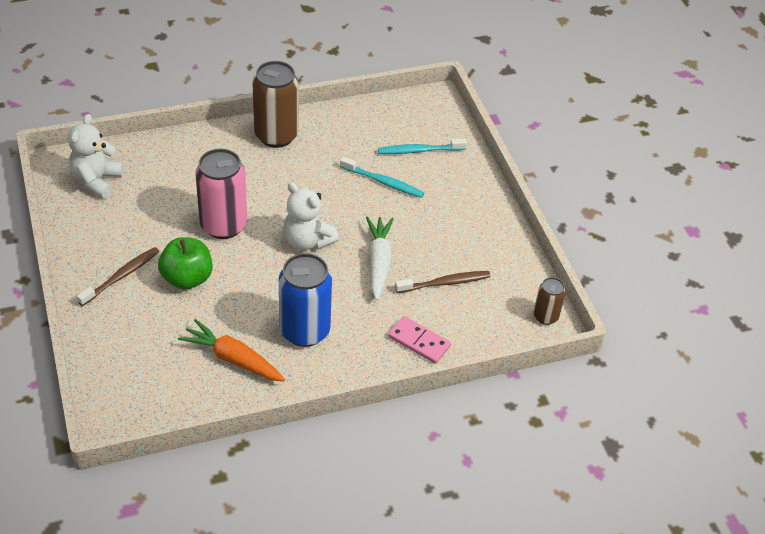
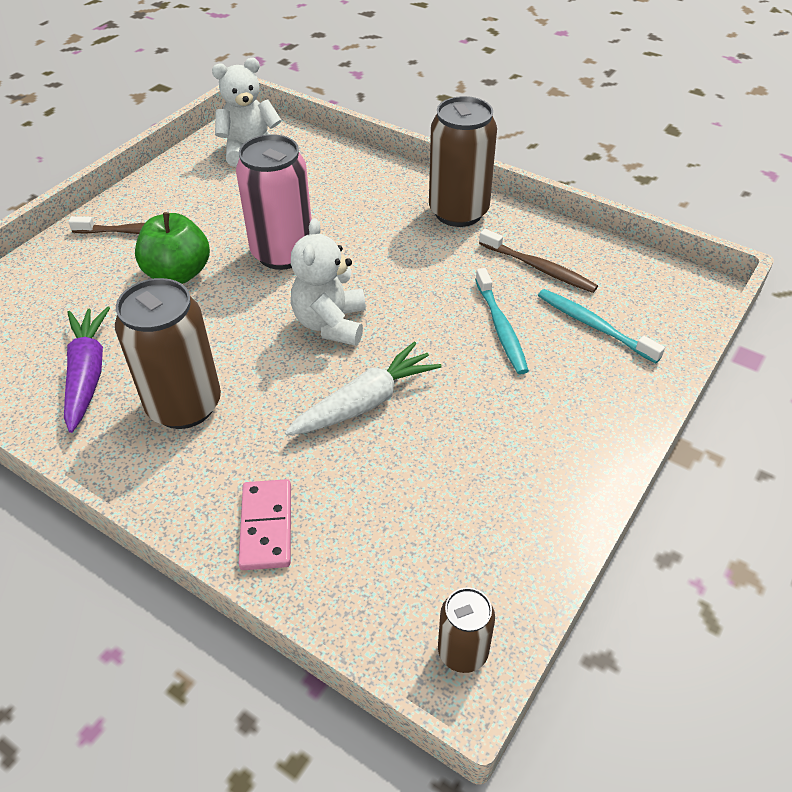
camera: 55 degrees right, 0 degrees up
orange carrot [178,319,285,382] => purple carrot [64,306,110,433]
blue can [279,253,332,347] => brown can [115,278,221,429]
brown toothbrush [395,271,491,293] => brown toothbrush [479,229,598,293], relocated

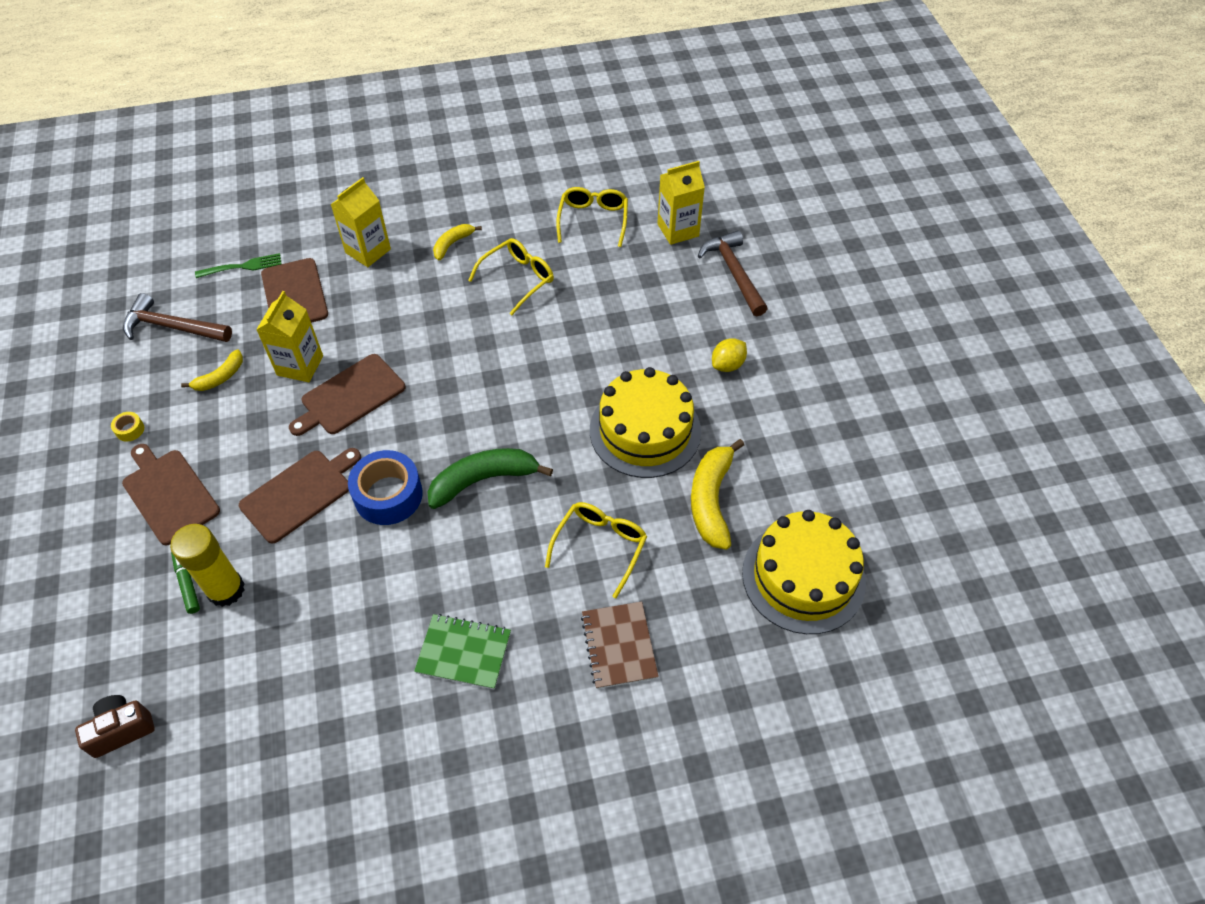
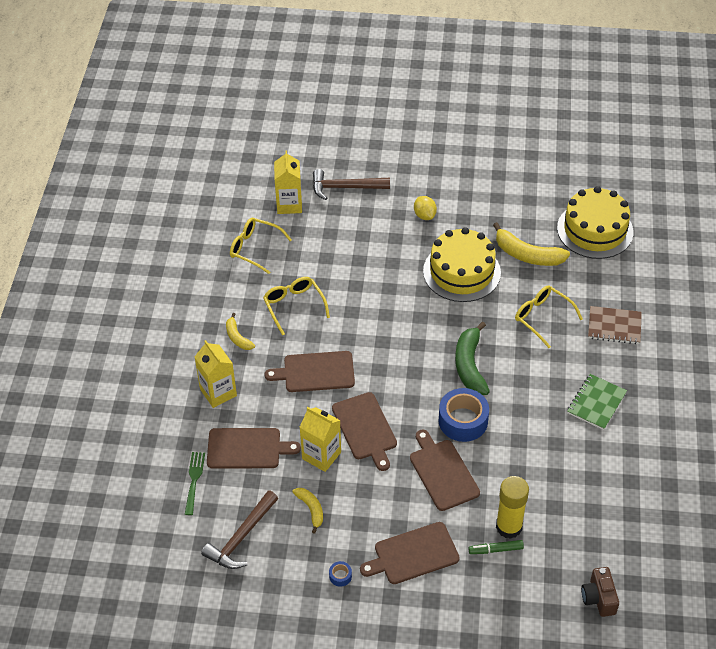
camera: 70 degrees left, 5 degrees down
yellow tape [111,412,144,442] => blue tape [329,561,352,587]
nothing => brown cutting board [264,351,355,392]

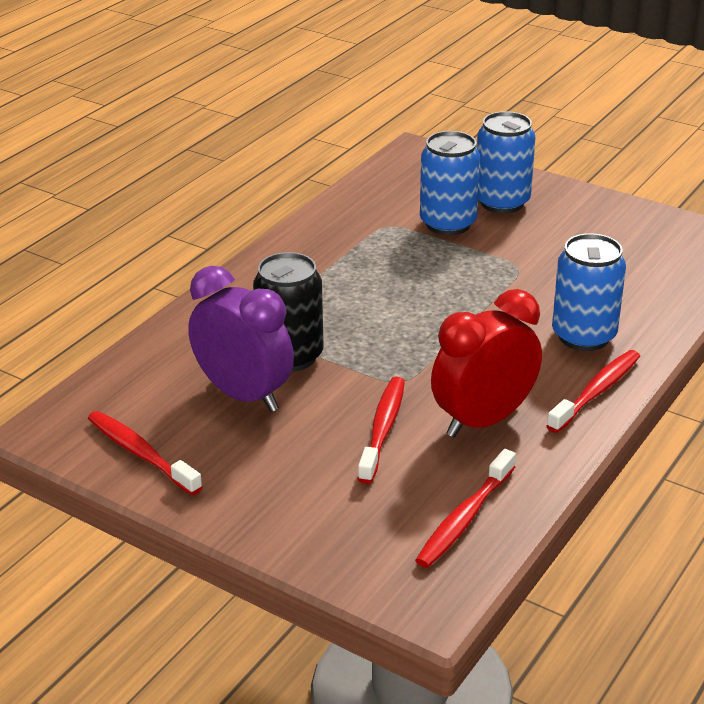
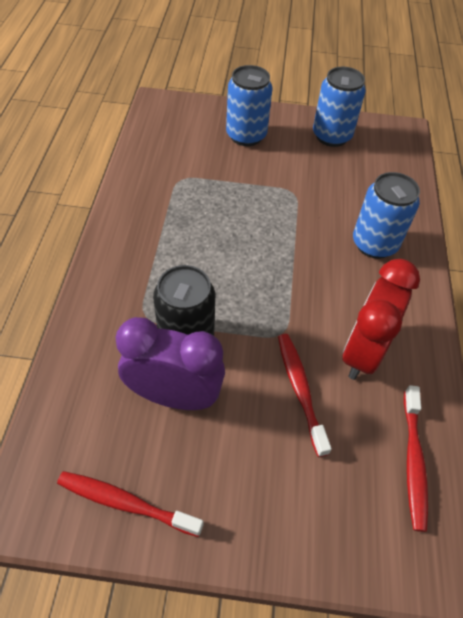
camera: 30 degrees left, 20 degrees up
blue can [420,131,480,235] => blue can [313,67,366,147], relocated
red toothbrush [547,350,640,433] => nothing

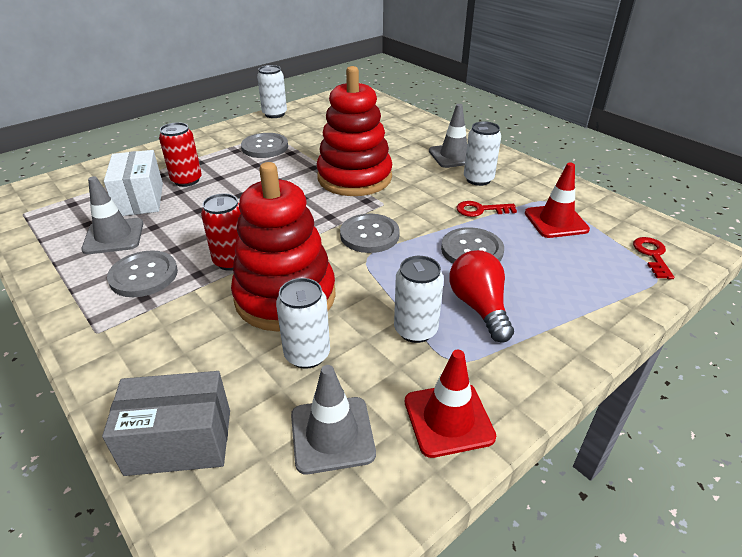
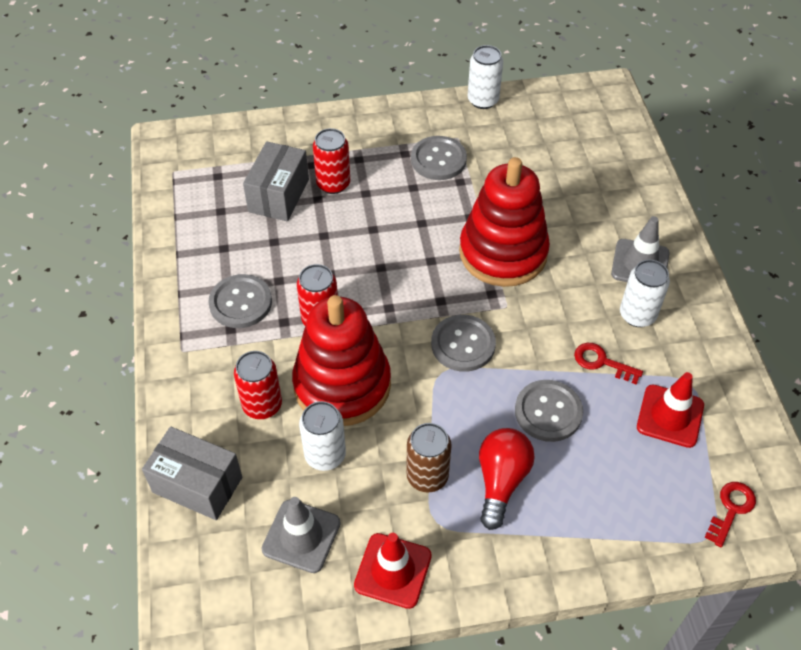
camera: 30 degrees right, 15 degrees up
grey traffic cone [81,176,143,254] => nothing
white box [104,150,163,216] => grey box [243,141,309,221]
white can [394,256,444,343] => brown can [406,423,452,493]
nothing => red can [234,351,282,419]

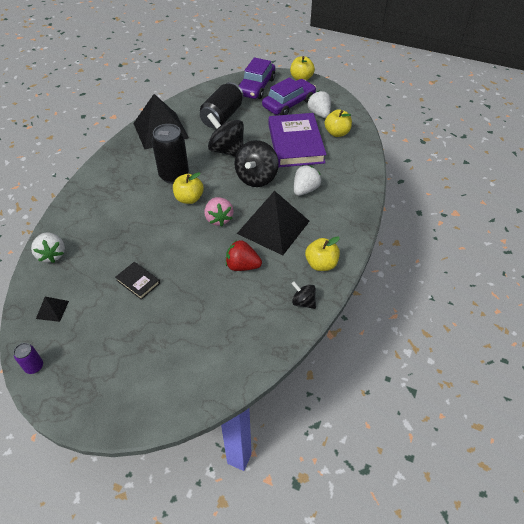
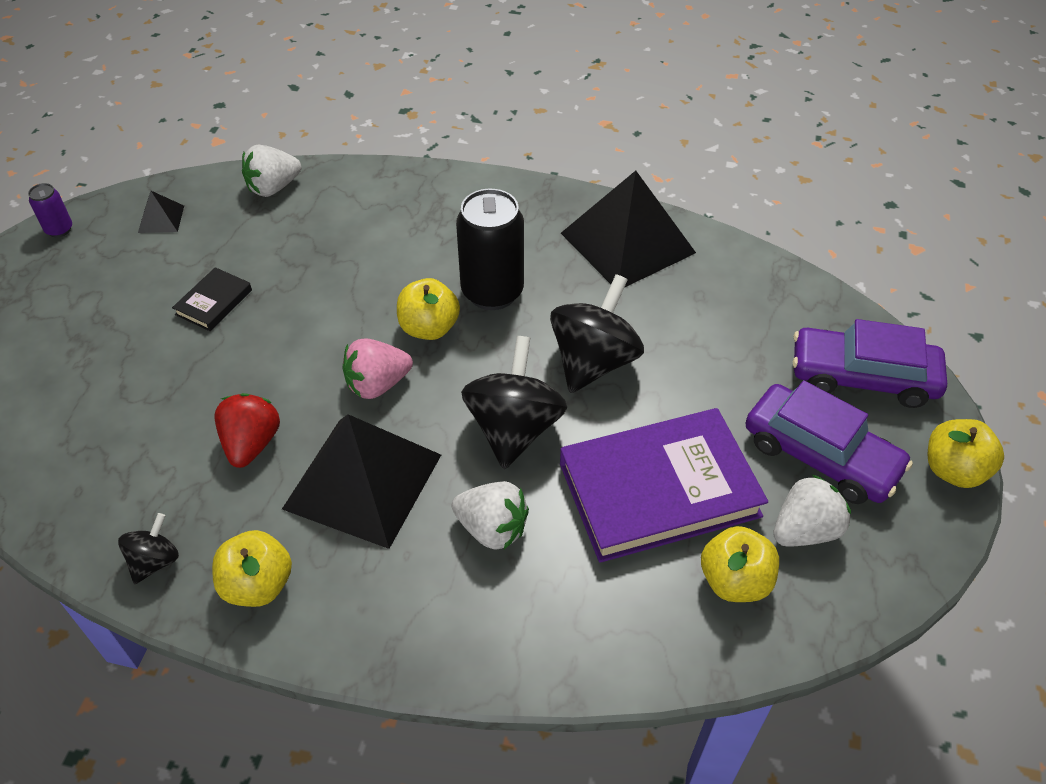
camera: 80 degrees right, 0 degrees up
black can [200,82,244,128] => nothing
black spinning top [234,140,279,187] => black spinning top [461,336,567,469], 90 degrees clockwise

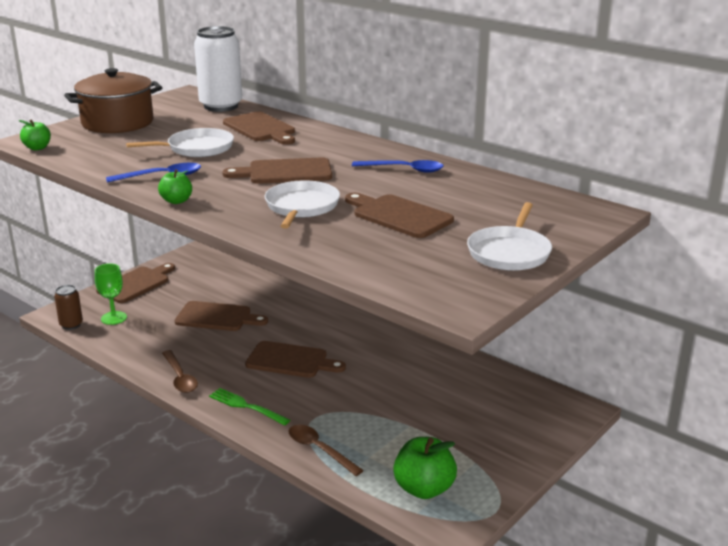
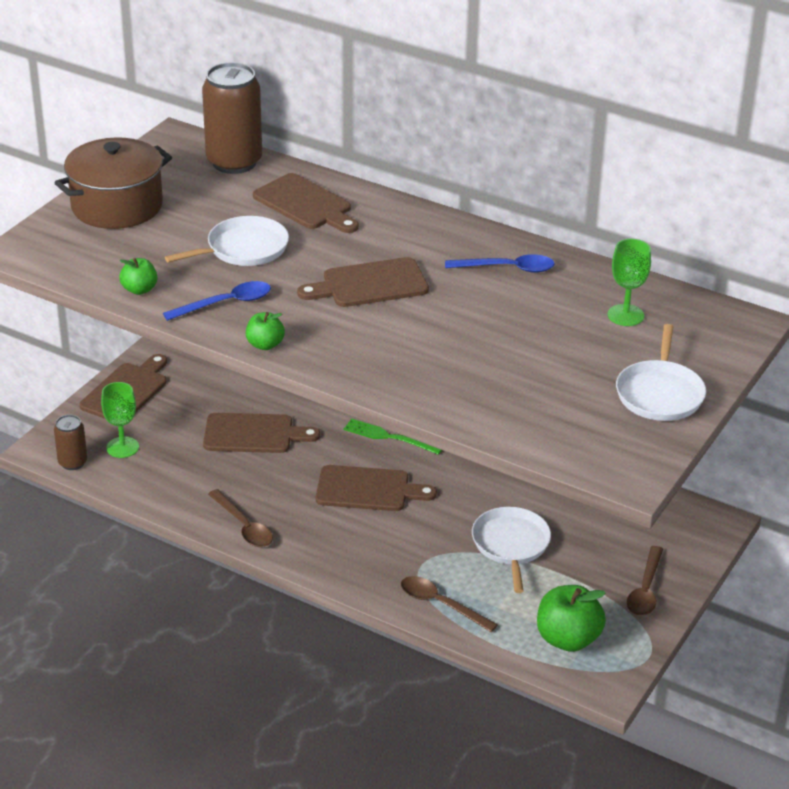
camera: 10 degrees left, 10 degrees up
green apple [19,119,51,150] => green apple [119,258,157,295], relocated
white can [194,26,242,112] => brown can [202,62,262,174]
green fork [209,388,290,426] => green fork [343,418,442,455], relocated
white pan [265,180,340,229] => white pan [472,507,551,593], relocated
brown cutting board [345,193,454,238] => nothing
nothing => green goblet [608,239,651,326]
nothing => brown spoon [627,546,663,616]

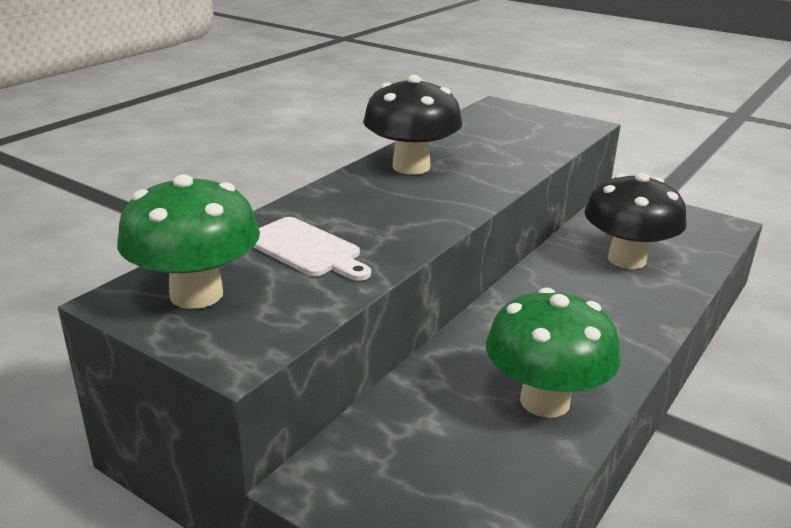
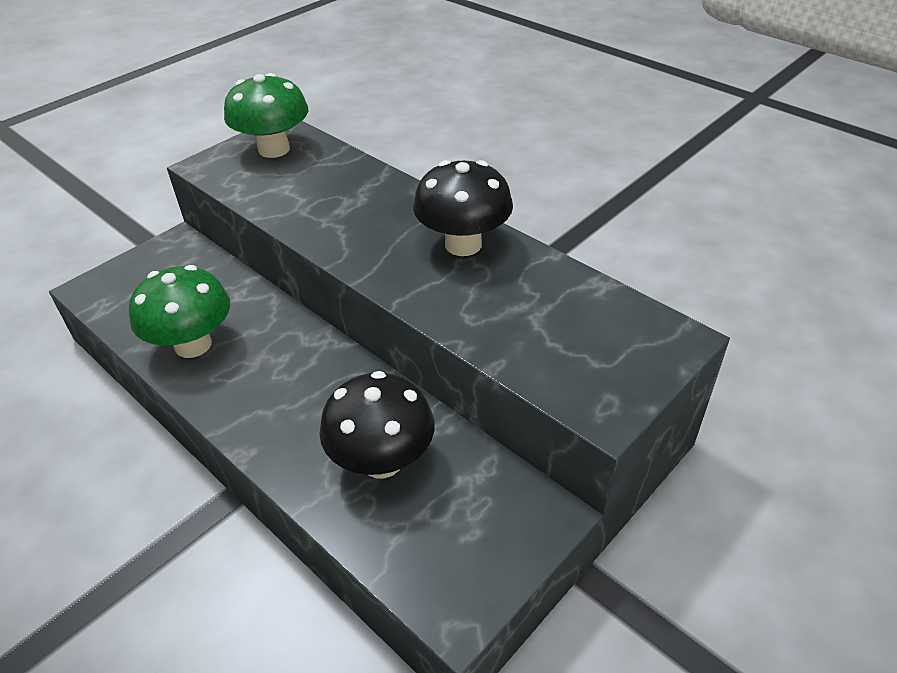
camera: 100 degrees right, 15 degrees up
white cutting board [253,217,371,281] => nothing

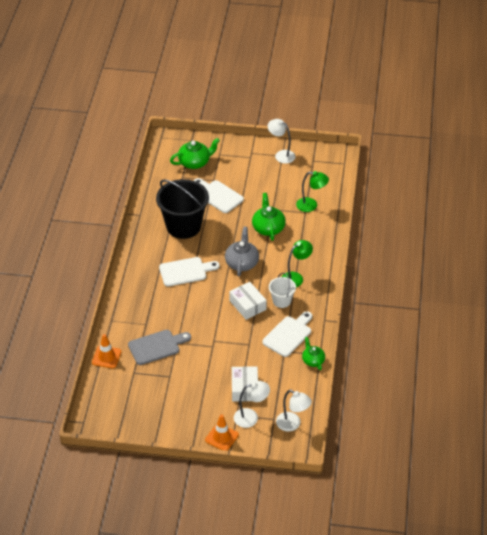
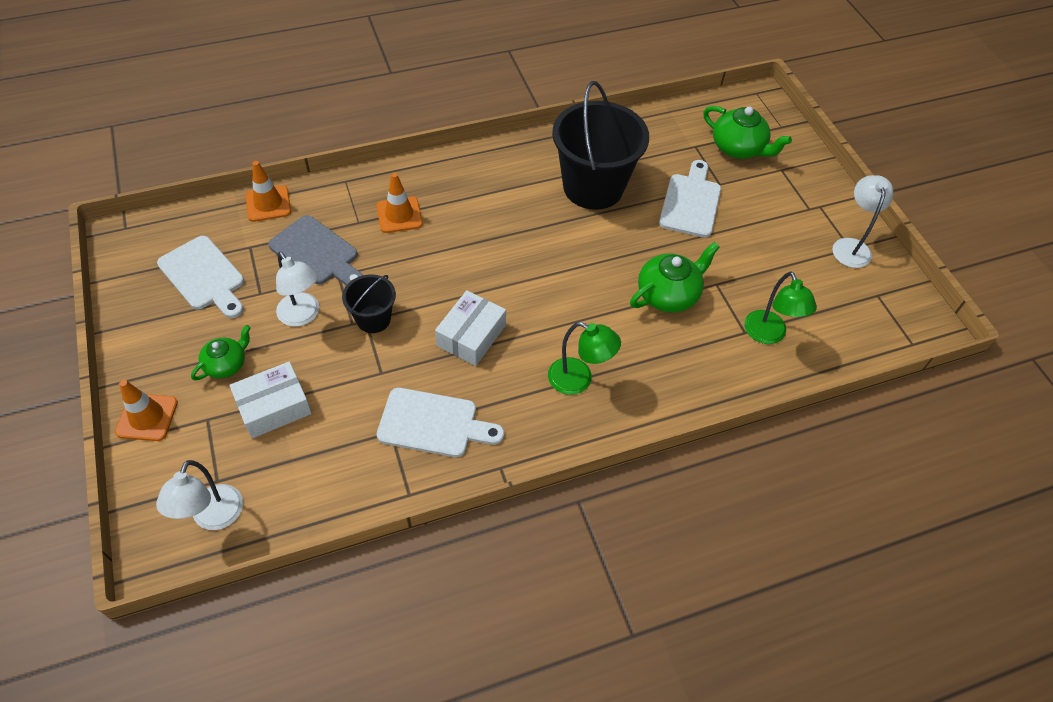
camera: 60 degrees right, 10 degrees up
white cutting board [159,257,220,287] => white cutting board [157,236,244,318], relocated
grey teapot [225,227,259,277] => nothing
white lamp [234,381,270,428] => white lamp [276,252,319,327], relocated
white bucket [269,273,296,308] => nothing
green teapot [302,337,325,370] => green teapot [191,325,251,380], relocated
nothing => black bucket [342,274,396,333]
nothing => orange traffic cone [377,173,423,233]

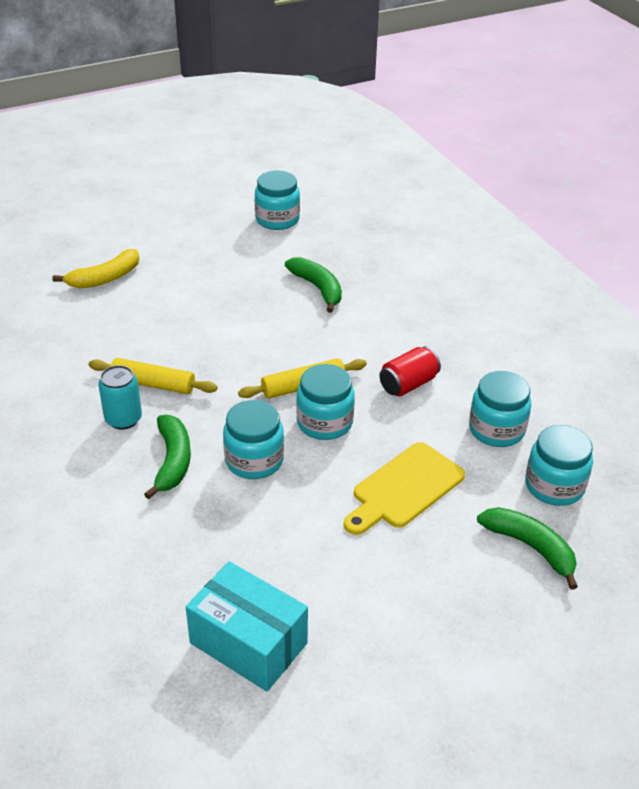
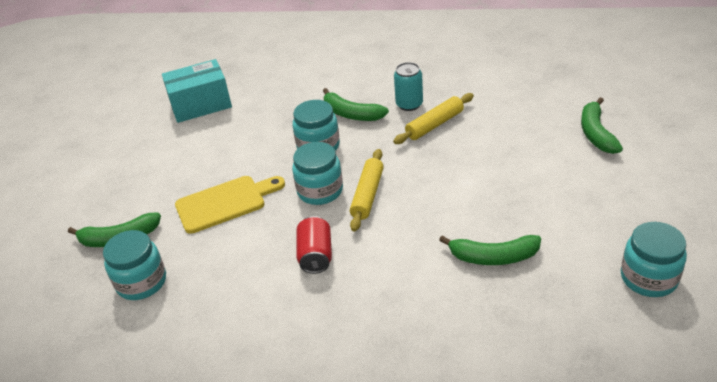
camera: 130 degrees right, 0 degrees up
yellow banana [53,249,139,288] => green banana [581,97,623,154]
yellow cutting board [344,442,465,535] => yellow cutting board [175,176,285,234], 75 degrees clockwise
turquoise jar [469,371,531,447] => nothing

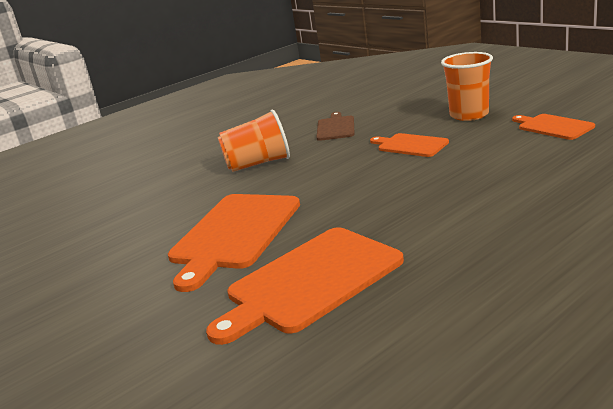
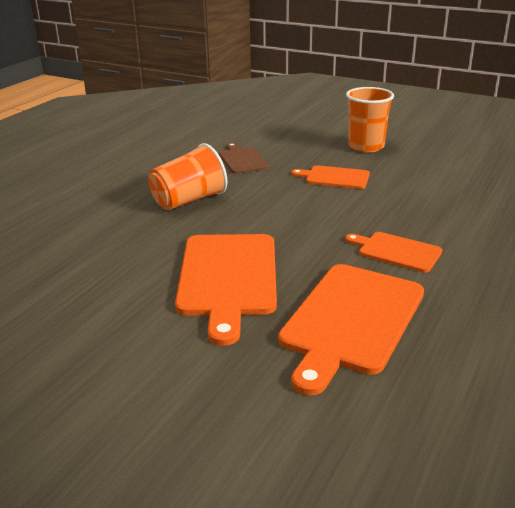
camera: 25 degrees left, 5 degrees up
orange cutting board [512,114,595,140] => orange cutting board [345,232,442,273], relocated

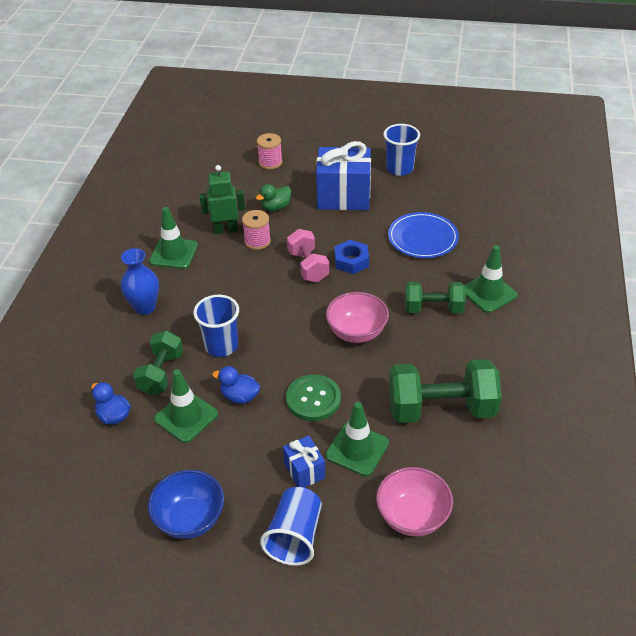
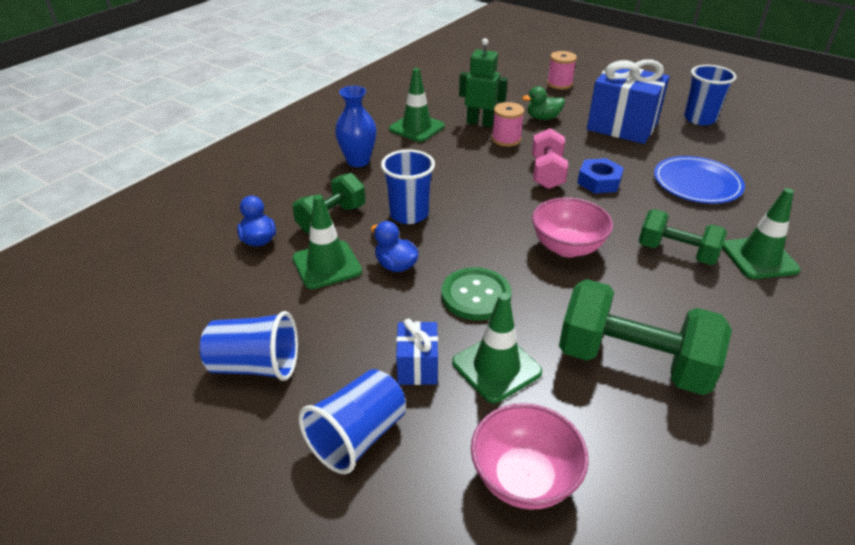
camera: 25 degrees right, 5 degrees down
blue bowl [148,470,224,539] => blue cup [200,311,298,381]

